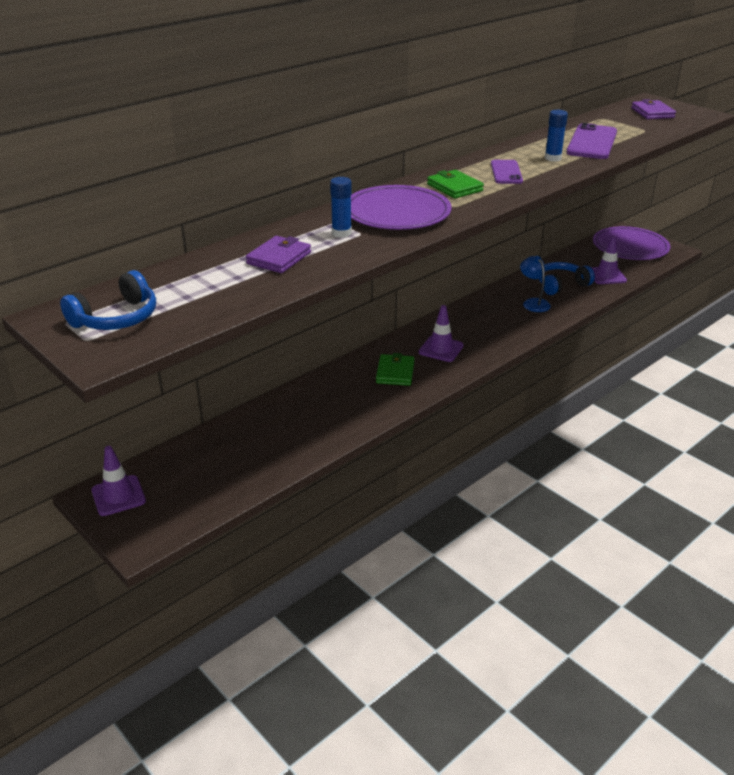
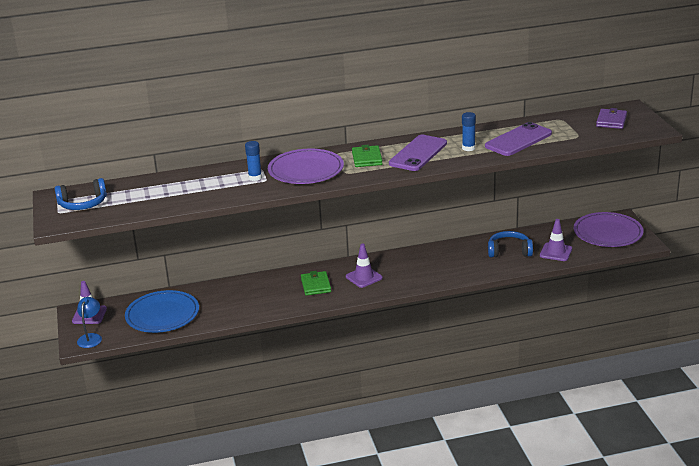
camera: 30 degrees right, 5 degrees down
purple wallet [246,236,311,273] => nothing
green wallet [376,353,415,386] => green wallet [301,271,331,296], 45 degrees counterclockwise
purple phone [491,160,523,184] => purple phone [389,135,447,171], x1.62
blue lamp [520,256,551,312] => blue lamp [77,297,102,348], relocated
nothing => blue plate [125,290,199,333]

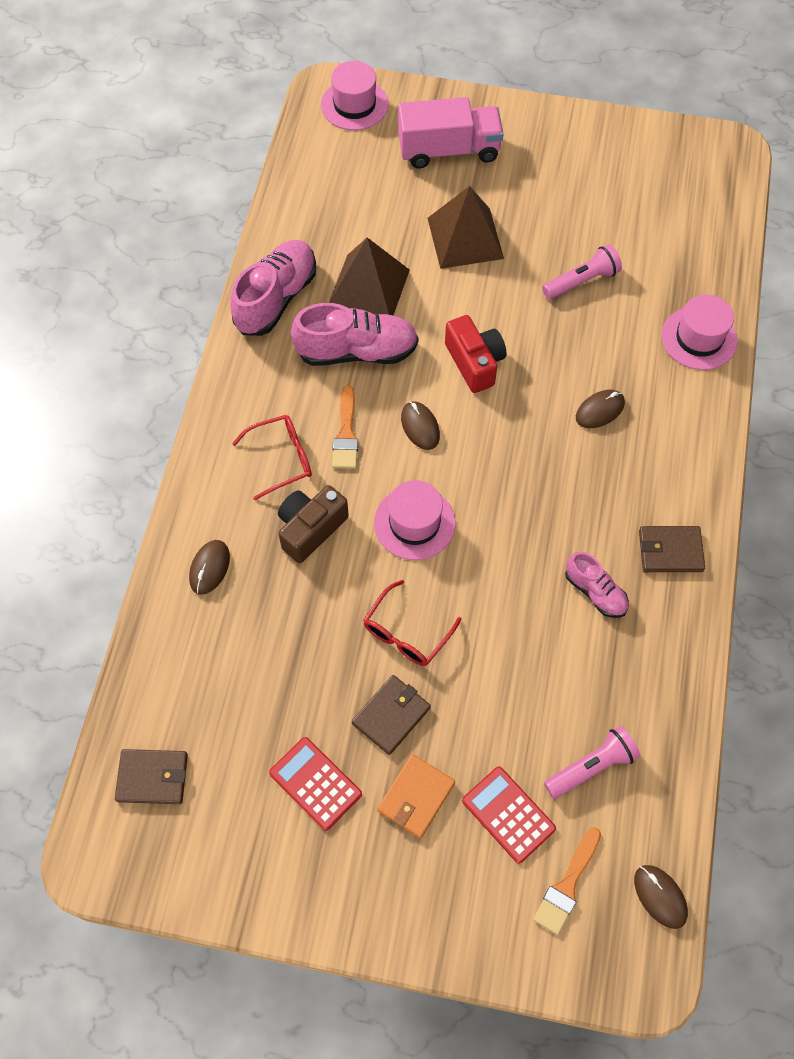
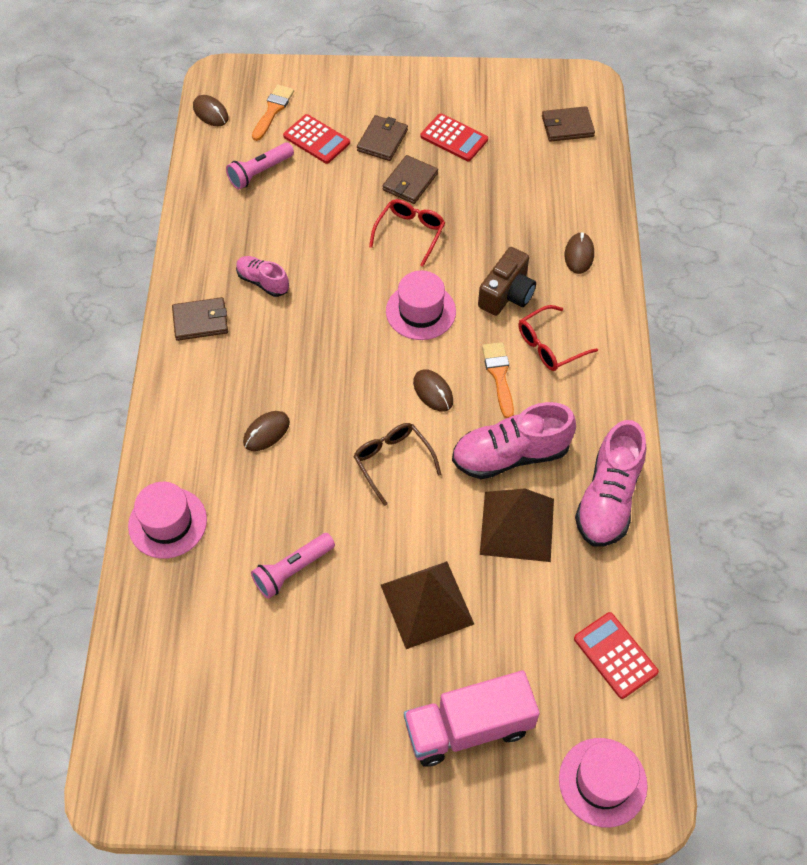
camera: 170 degrees right, 5 degrees down
orange wallet [377,754,455,838] => brown wallet [357,115,408,161]
red camera [445,315,506,393] => brown glasses [353,423,441,506]
nothing => red calculator [574,612,659,699]

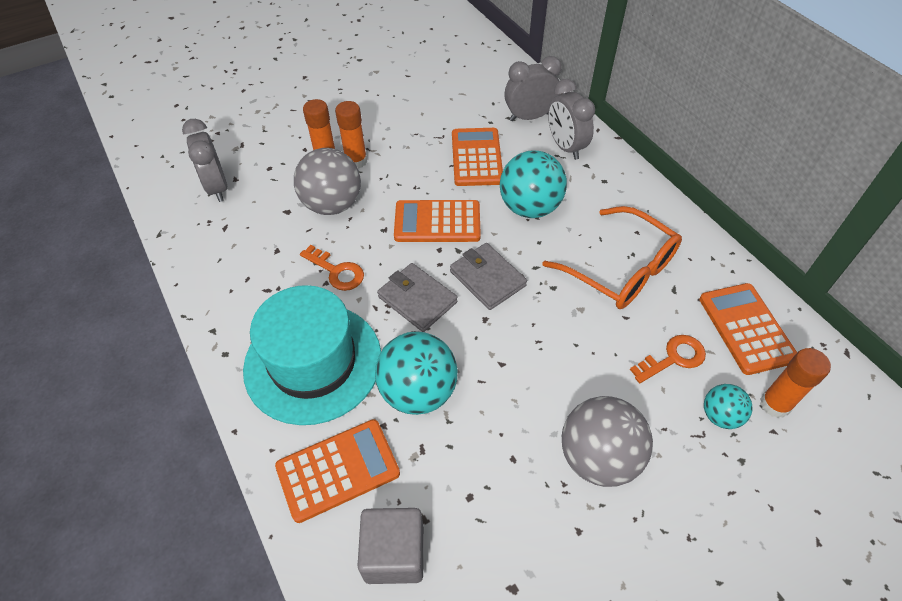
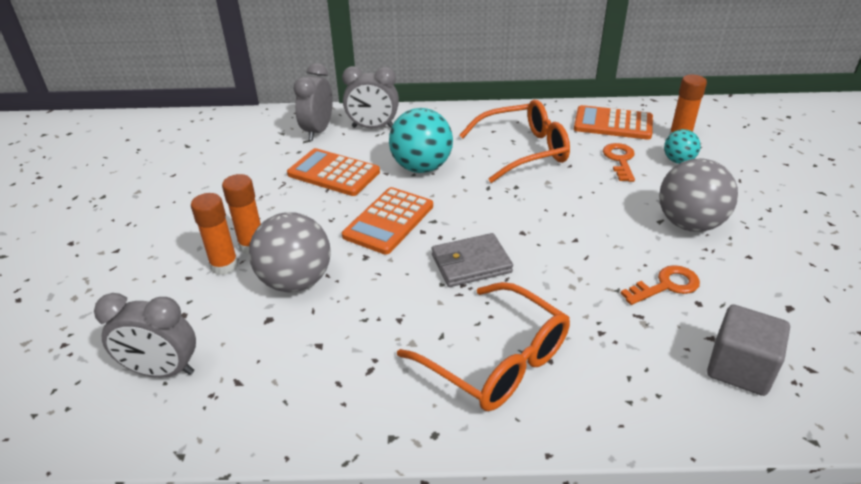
camera: 60 degrees left, 15 degrees down
turquoise hat [243,285,381,425] => orange glasses [397,282,570,411]
orange calculator [275,419,400,523] => nothing
orange key [300,245,364,291] => orange key [620,265,700,305], relocated
turquoise ball [375,331,458,415] => nothing
grey wallet [450,243,527,310] => nothing

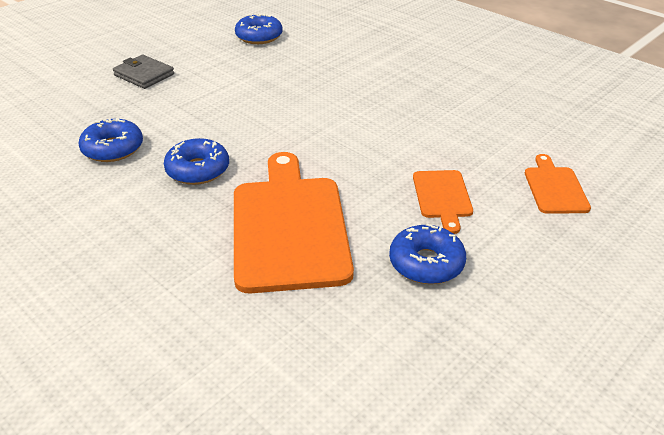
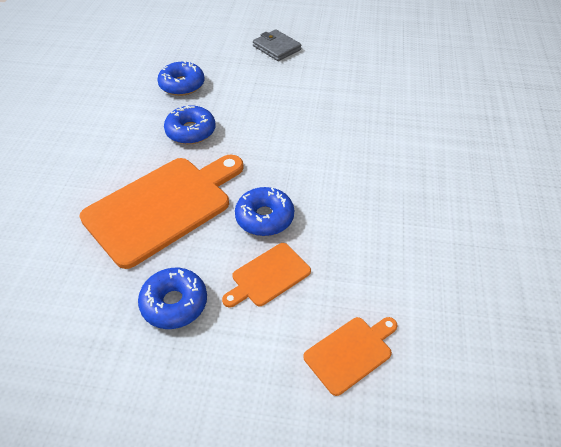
camera: 55 degrees right, 10 degrees up
grey wallet [113,55,174,89] => grey wallet [253,29,301,61], 45 degrees counterclockwise
blue donut [235,14,283,44] => blue donut [235,187,294,236], relocated

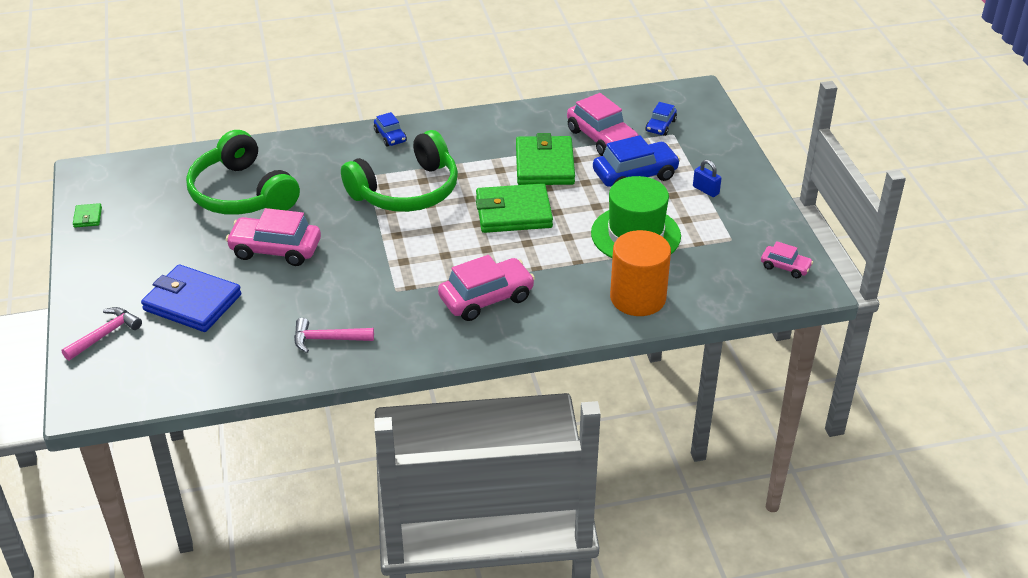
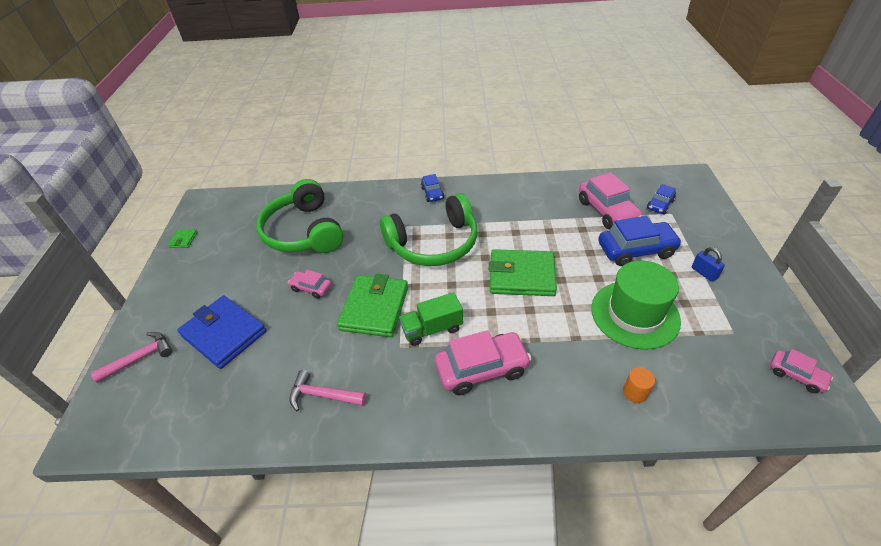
camera: 15 degrees right, 5 degrees up
pink car [226,208,321,266] => pink car [288,270,331,299], x0.54
green wallet [516,133,575,185] => green wallet [337,274,408,337], relocated
orange cylinder [610,230,671,316] => orange cylinder [623,367,655,403], x0.42
nothing => green truck [399,292,463,346]

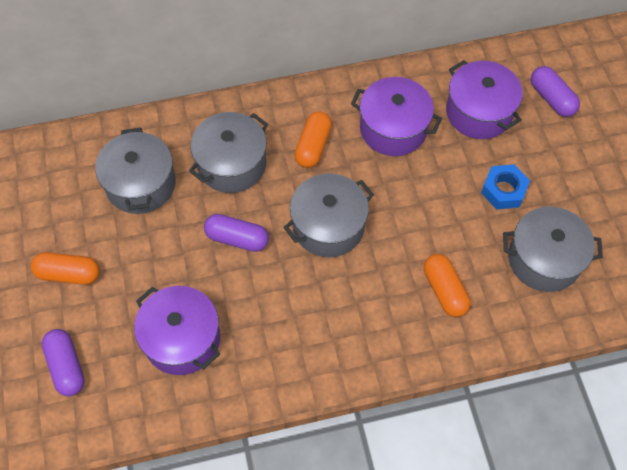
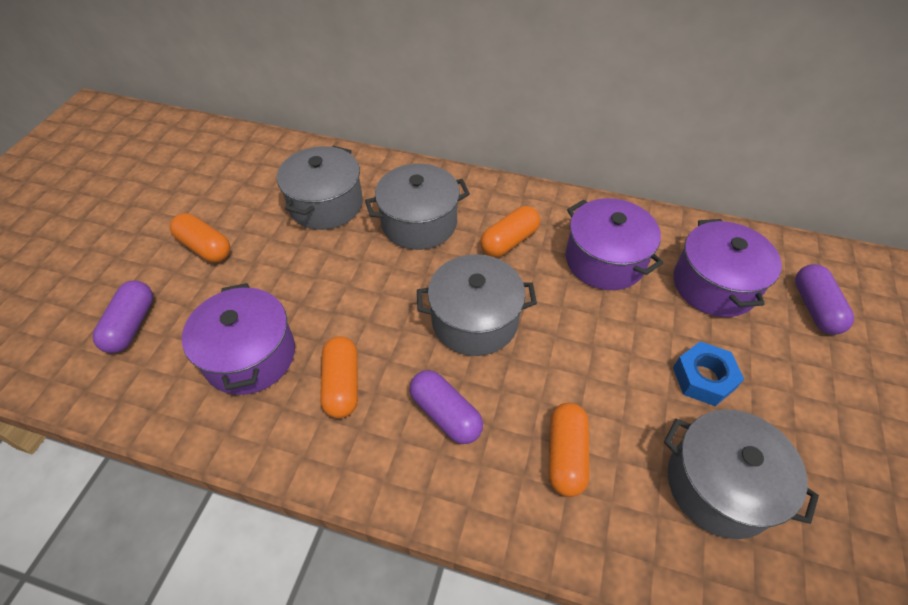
camera: 30 degrees right, 10 degrees down
purple capsule [204,214,269,252] => purple capsule [410,370,483,444], relocated
nothing => orange capsule [320,336,358,418]

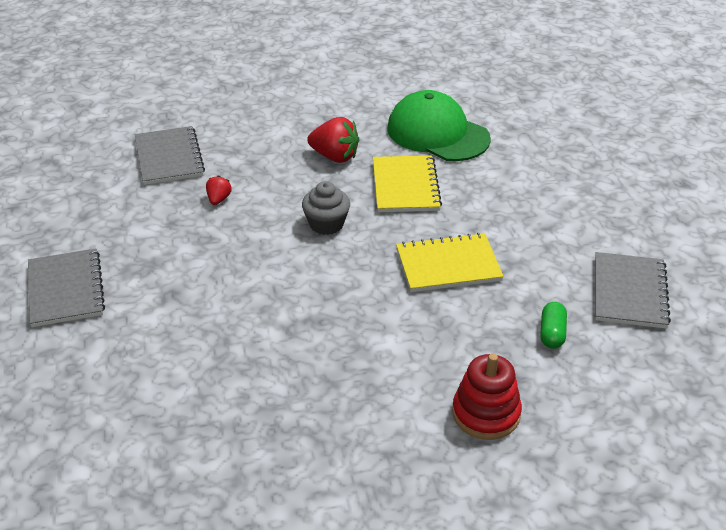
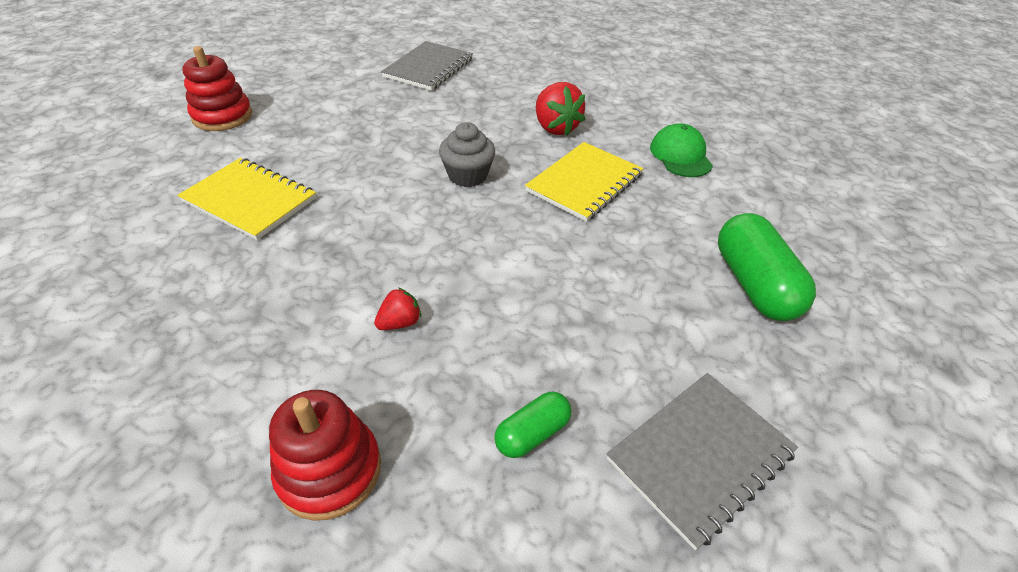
camera: 40 degrees right, 5 degrees up
grey notebook [28,248,105,327] => red stacking toy [182,46,252,131]
red strawberry [206,175,232,205] => red strawberry [374,288,421,330], relocated
green cap [388,90,491,161] => green cap [650,123,713,177], x0.57
yellow notebook [396,233,504,292] => yellow notebook [178,158,316,240], relocated
nothing => green capsule [718,213,816,321]

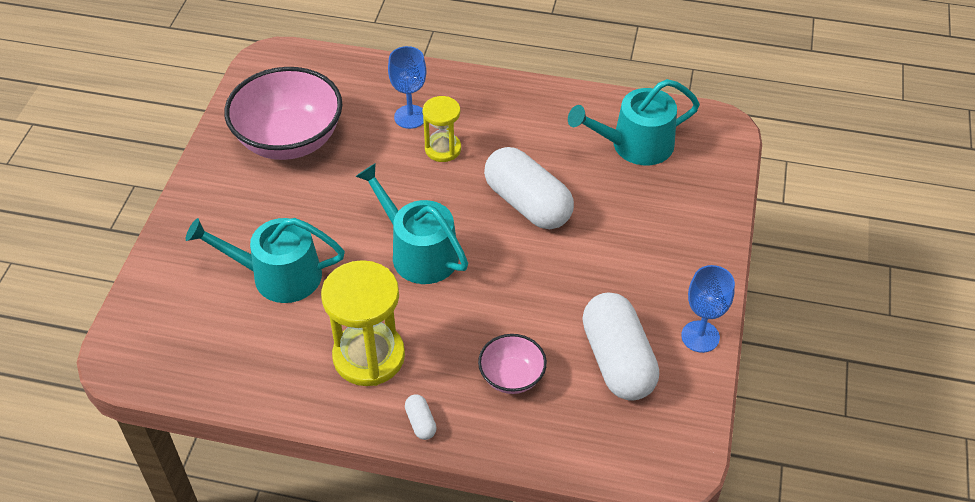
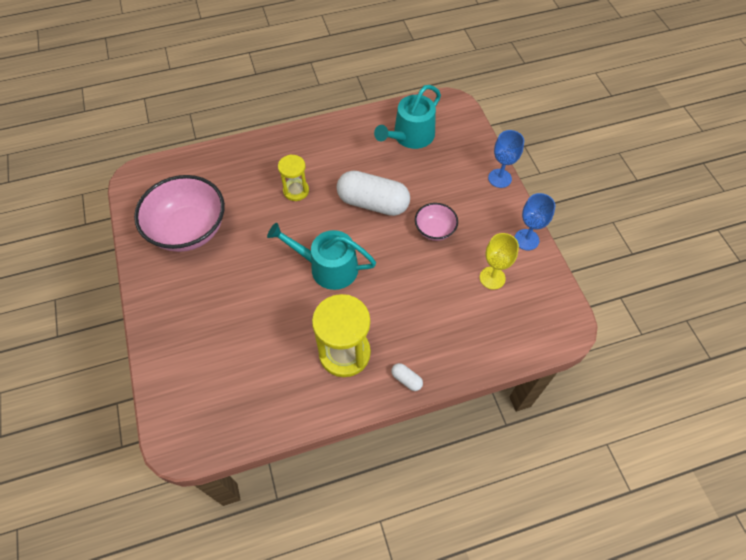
camera: 30 degrees left, 10 degrees up
turquoise watering can [186,218,345,303] => nothing
blue goblet [388,46,426,129] => blue goblet [488,130,524,188], relocated
pink bowl [478,334,547,394] => pink bowl [415,203,458,241], relocated
white capsule [582,292,659,401] => yellow goblet [480,233,519,290]

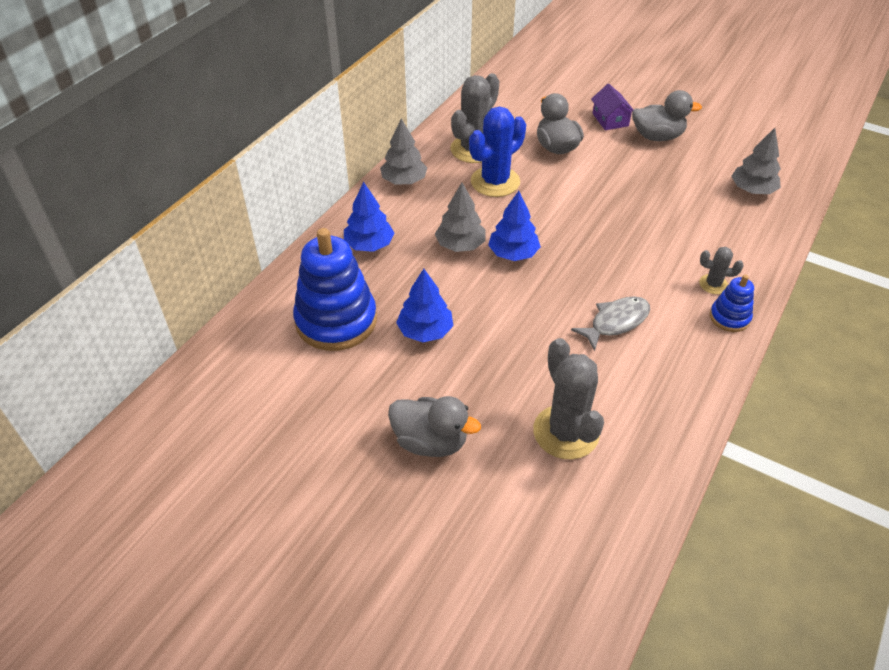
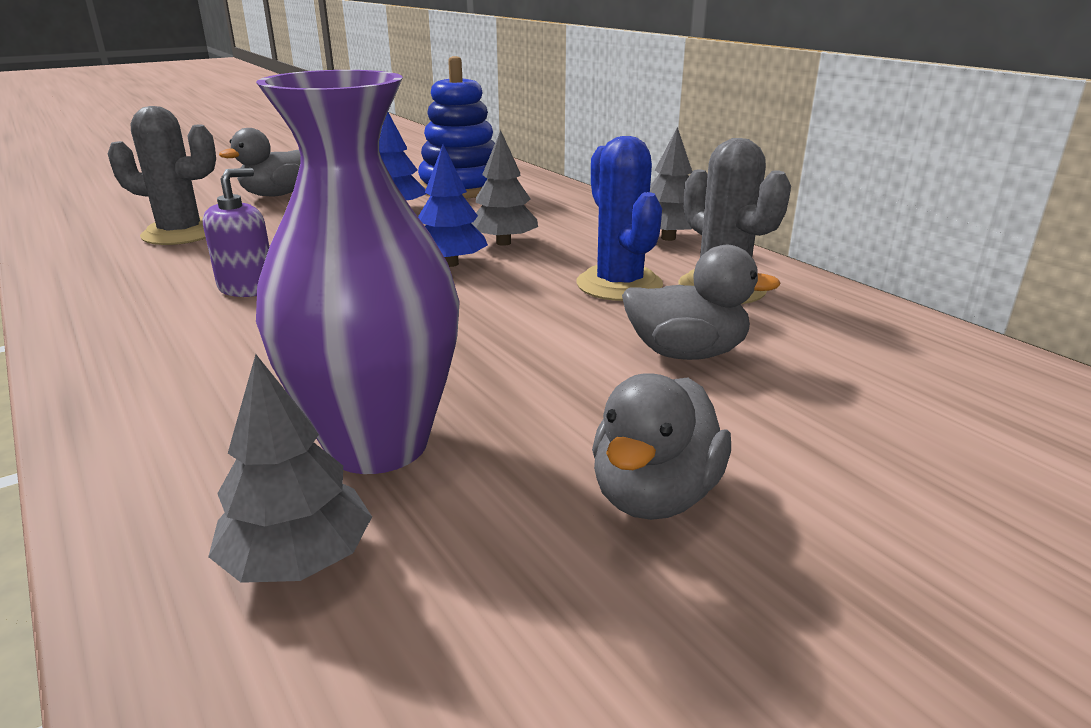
camera: 115 degrees right, 20 degrees down
blue tree [344,182,395,252] => nothing
grey fish [571,296,650,351] => purple soap dispenser [203,168,269,297]
purple house [591,83,633,130] => nothing
grey cactus [699,247,743,294] => nothing
blue stacking toy [710,275,754,332] => nothing
nothing => purple vase [256,70,460,474]

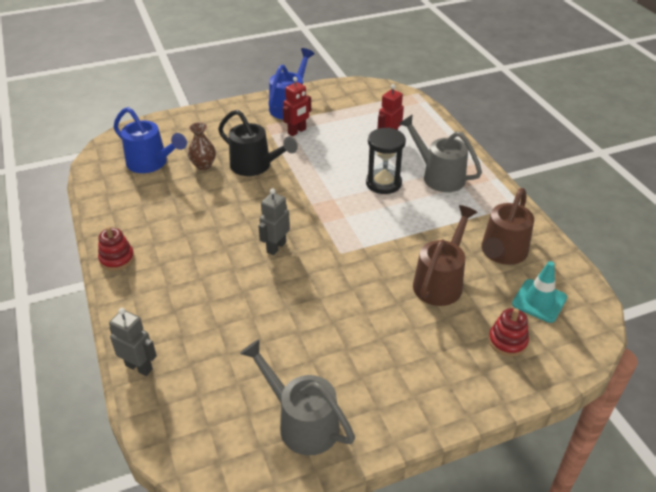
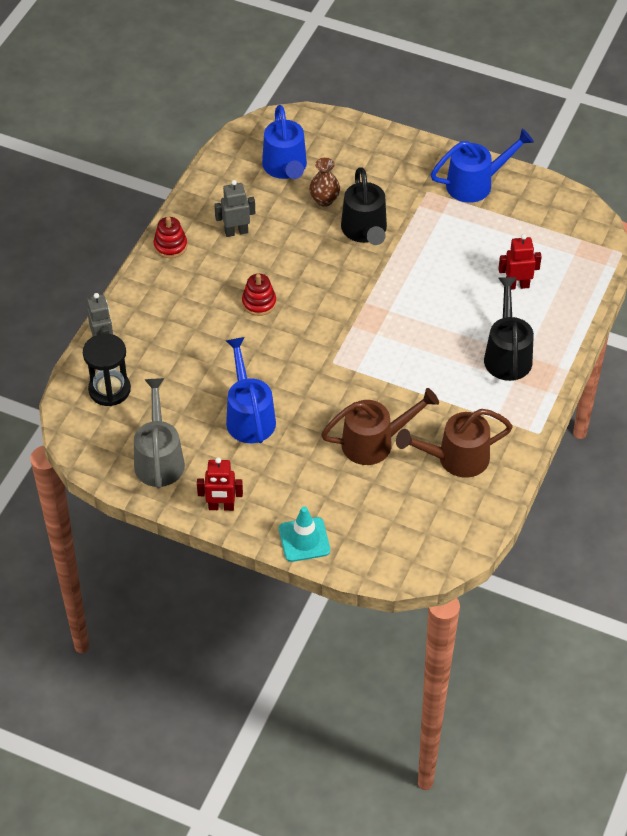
camera: 45 degrees right, 10 degrees up
grey robot [258,189,290,255] => grey robot [214,180,255,237], relocated
red robot [283,77,311,136] => red robot [197,457,243,511], relocated
black hourglass [366,127,406,194] => black hourglass [83,334,131,406], relocated
grey watering can [399,114,482,192] => black watering can [484,277,534,381]
red stacking toy [488,308,529,356] => red stacking toy [242,274,276,316], relocated
turquoise traffic cone [512,261,567,323] => turquoise traffic cone [279,506,330,562], relocated
nothing => blue watering can [226,337,276,443]

